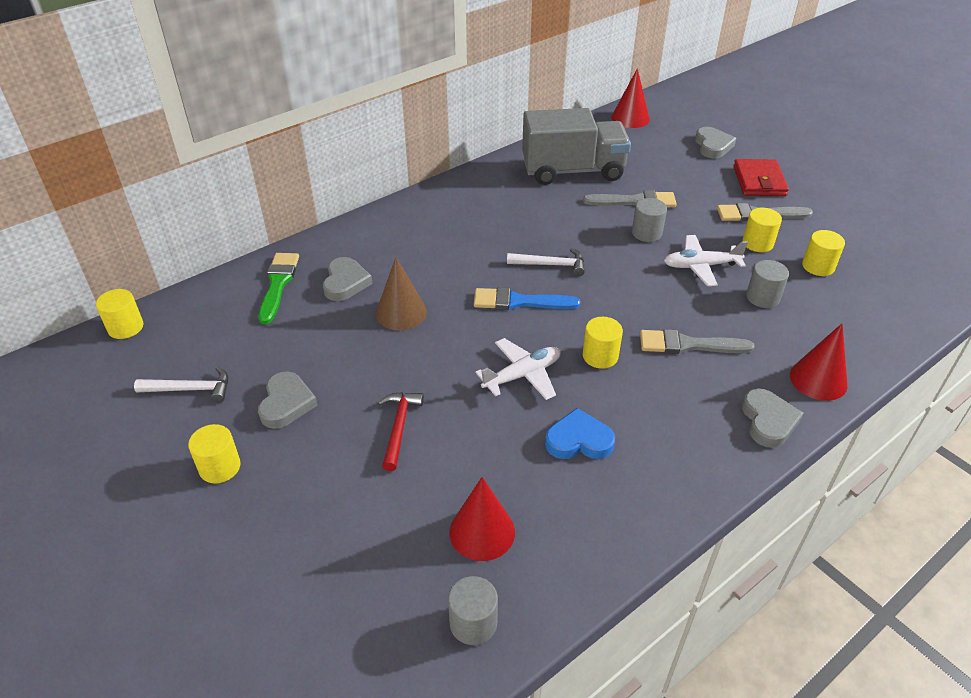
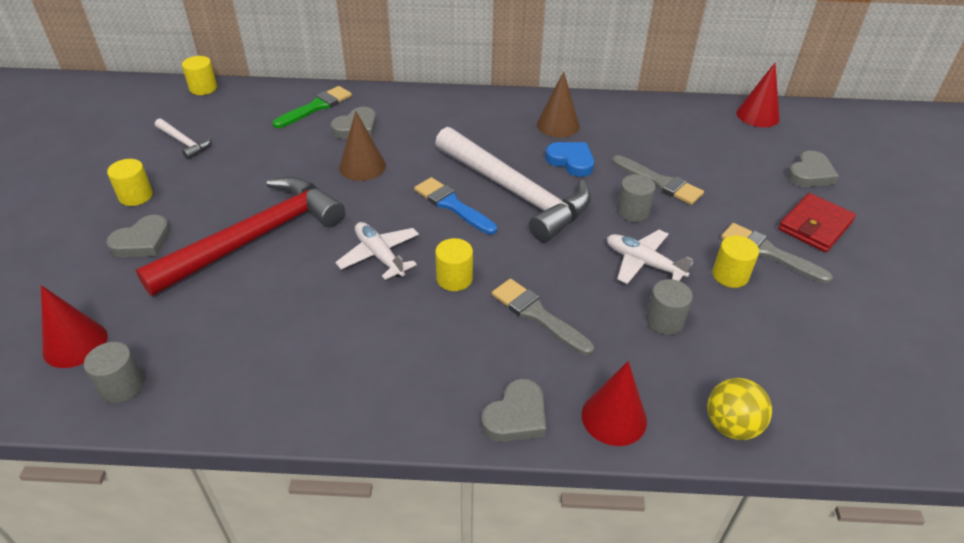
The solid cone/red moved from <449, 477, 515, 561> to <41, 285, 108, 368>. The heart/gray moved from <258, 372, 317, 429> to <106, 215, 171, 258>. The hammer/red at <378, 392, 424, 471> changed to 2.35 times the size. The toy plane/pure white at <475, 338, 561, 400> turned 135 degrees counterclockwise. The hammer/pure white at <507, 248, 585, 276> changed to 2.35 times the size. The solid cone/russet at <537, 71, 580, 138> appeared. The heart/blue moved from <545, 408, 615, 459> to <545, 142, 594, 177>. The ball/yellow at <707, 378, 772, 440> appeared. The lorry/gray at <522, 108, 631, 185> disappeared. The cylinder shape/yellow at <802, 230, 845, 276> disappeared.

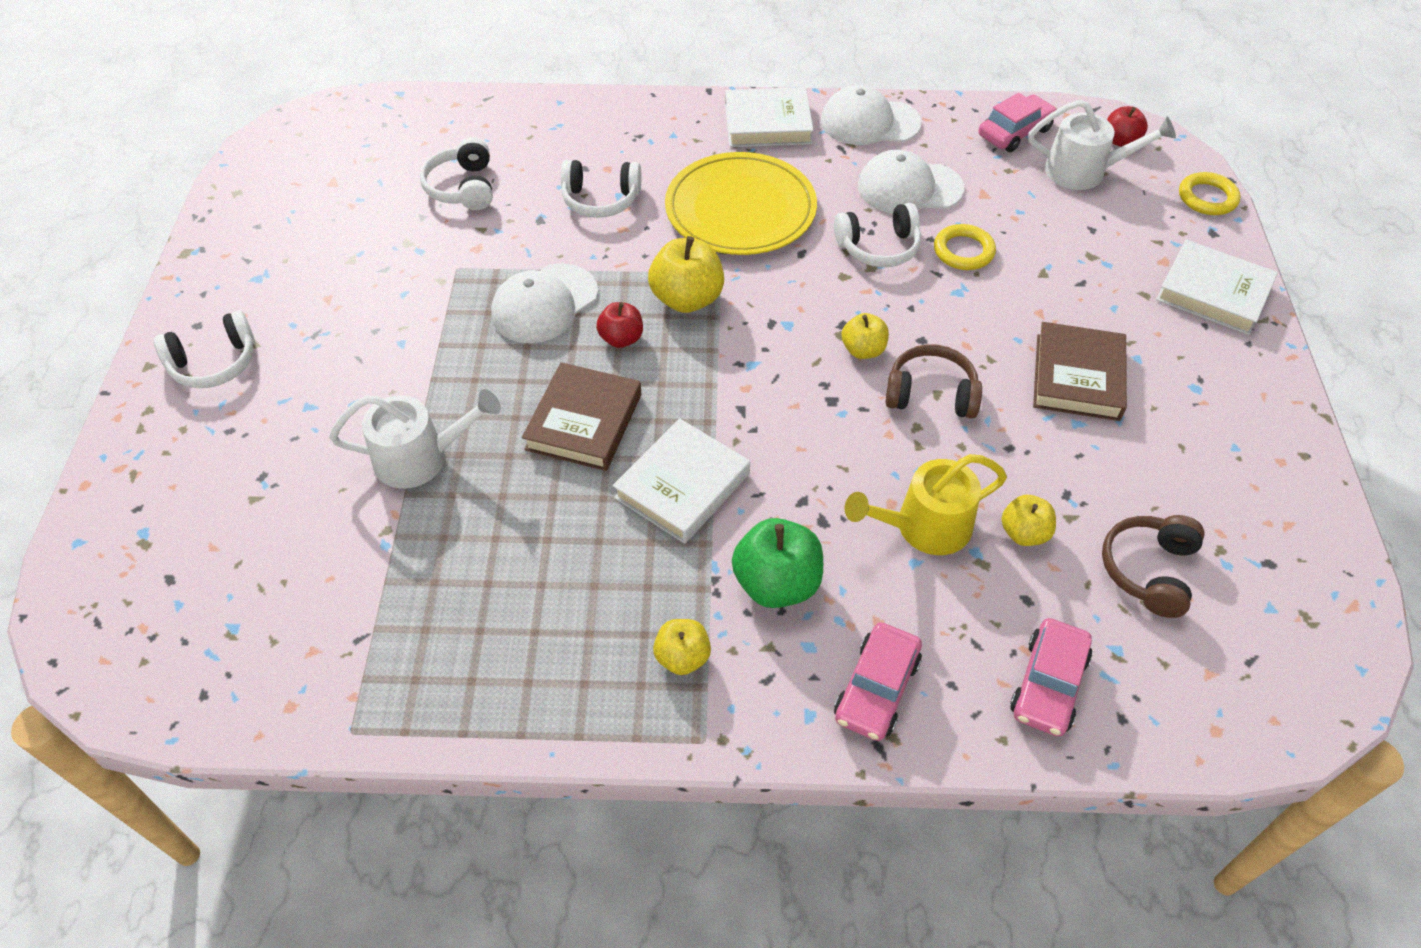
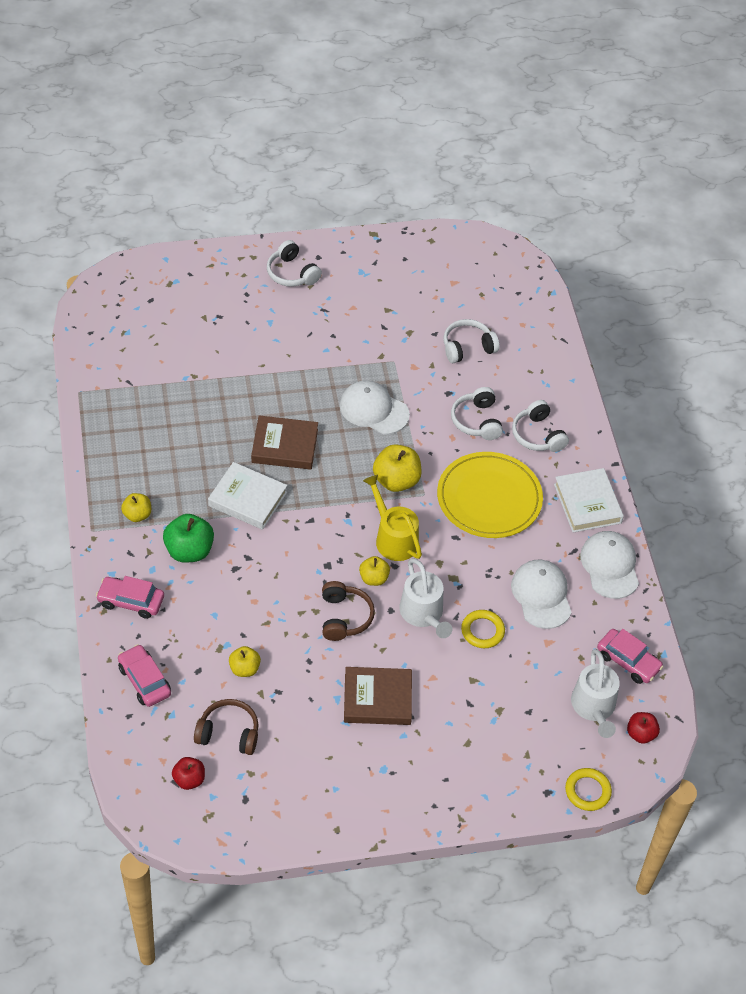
The automobile/rose-pink at <1010, 618, 1092, 736> turned 45 degrees clockwise. The apple fruit/red moved from <596, 302, 643, 348> to <172, 757, 205, 790>. The watering pot/yellow moved from <844, 454, 1007, 555> to <363, 475, 422, 561>. The watering pot/pure white moved from <329, 389, 501, 488> to <399, 558, 452, 638>. The over-ear headphones/pure white moved from <834, 203, 921, 267> to <512, 400, 569, 452>. The hardcover/pure white at <1156, 240, 1278, 335> disappeared.

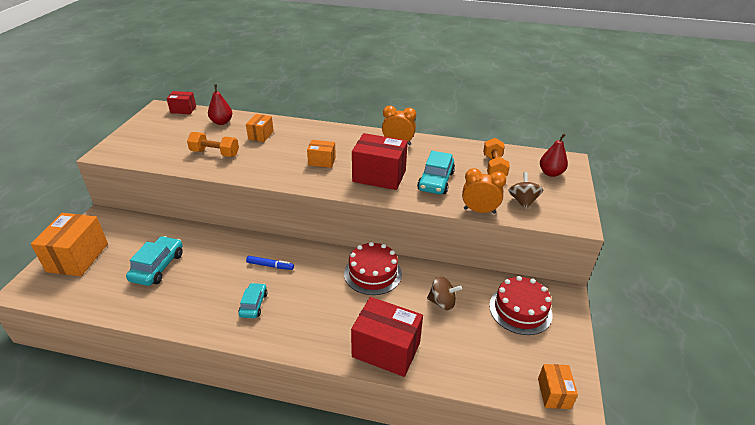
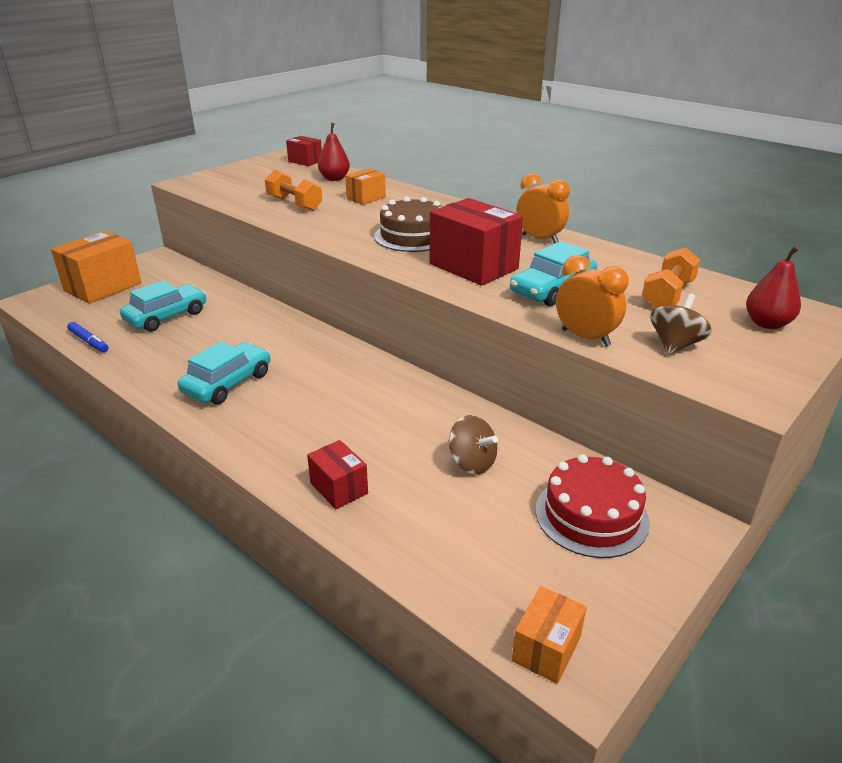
The marker/blue moved from <246, 256, 294, 270> to <67, 322, 109, 352>. The automobile/aqua at <238, 283, 267, 318> changed to 1.57 times the size. The box/red at <351, 297, 423, 377> changed to 0.54 times the size. The box/bright orange at <307, 140, 336, 168> was replaced by the gateau/russet at <374, 197, 442, 252>. The gateau/red at <344, 242, 402, 295> disappeared.

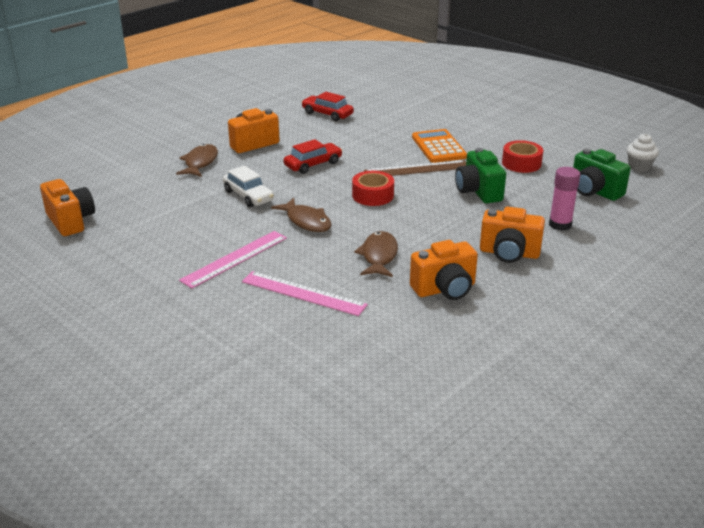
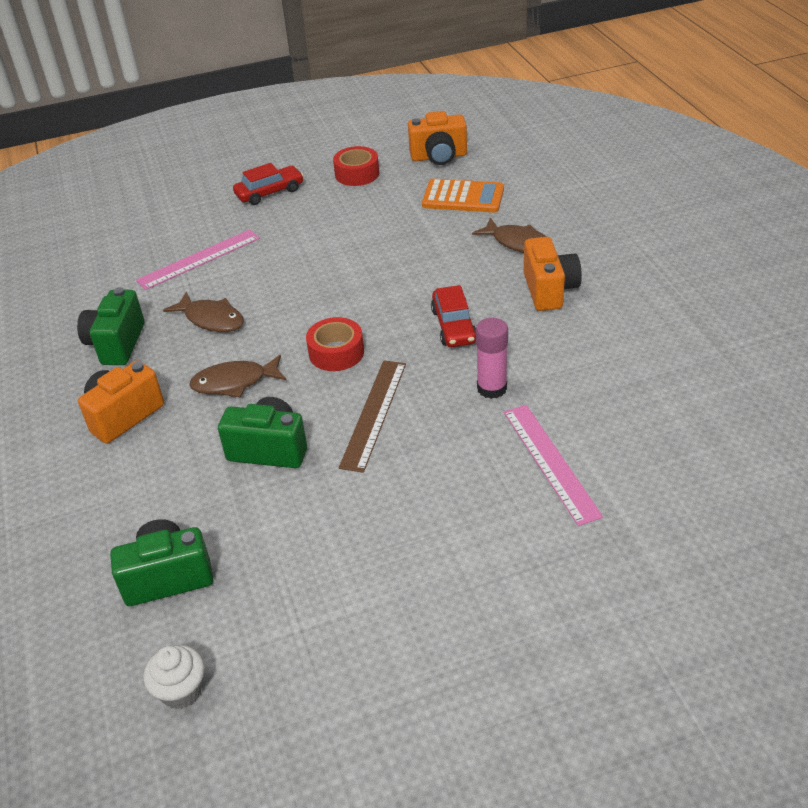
The photo camera/bright orange at <410, 240, 478, 300> became the photo camera/green at <77, 287, 144, 365>. The fish/russet moved from <271, 198, 332, 232> to <189, 355, 286, 398>. The automobile/red moved from <301, 92, 354, 121> to <233, 163, 304, 205>. The tape/red moved from <502, 140, 543, 173> to <333, 146, 379, 186>. The pocket calculator/bright orange moved from <412, 129, 467, 163> to <422, 179, 504, 212>. The stick of glue/rose-pink moved from <549, 167, 580, 231> to <476, 318, 508, 399>. The straightedge/rose-pink moved from <179, 231, 287, 289> to <504, 405, 603, 526>. The automobile/pure white at <223, 165, 274, 207> disappeared.

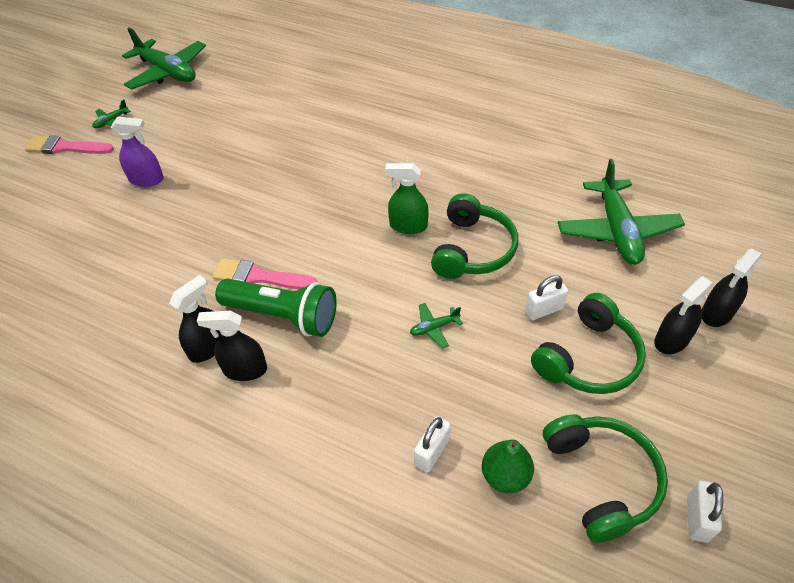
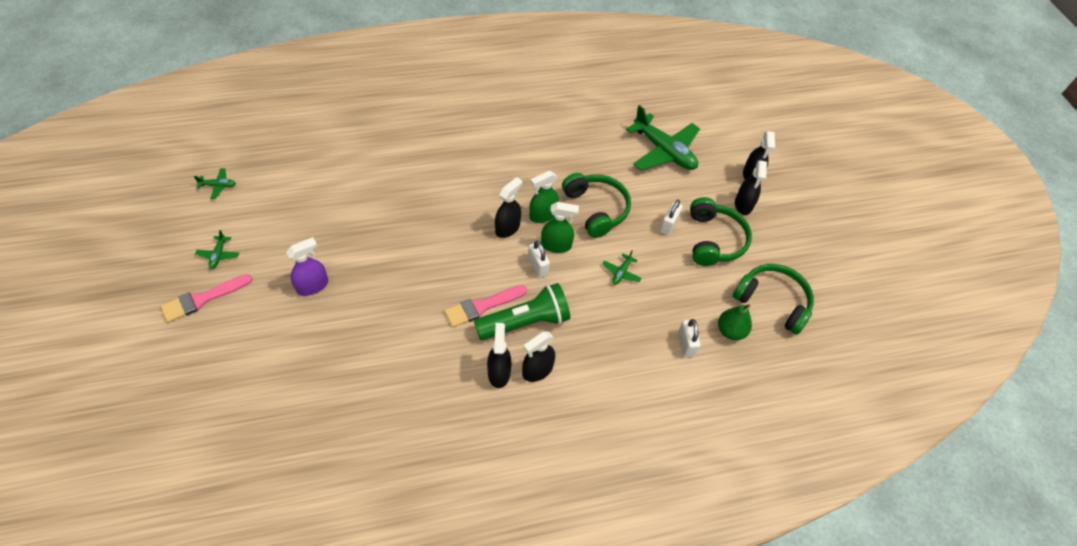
The toy plane/green at <122, 28, 206, 90> changed to 0.42 times the size. The spray bottle/black at <495, 177, 522, 238> appeared. The small lock/pure white moved from <687, 481, 723, 543> to <528, 240, 550, 278>. The spray bottle/green at <541, 202, 579, 253> appeared.

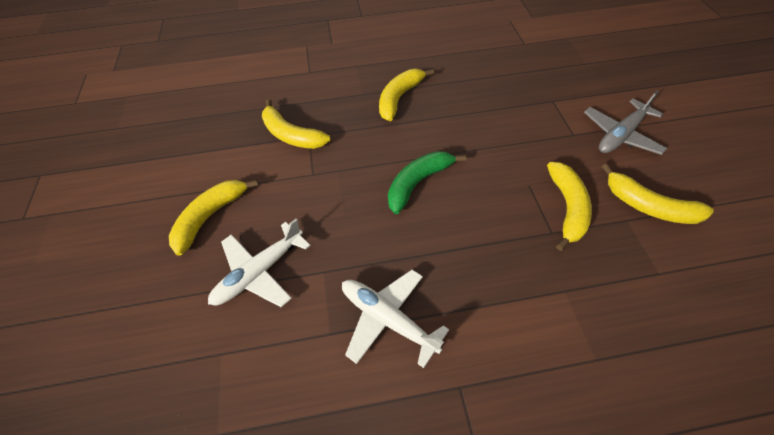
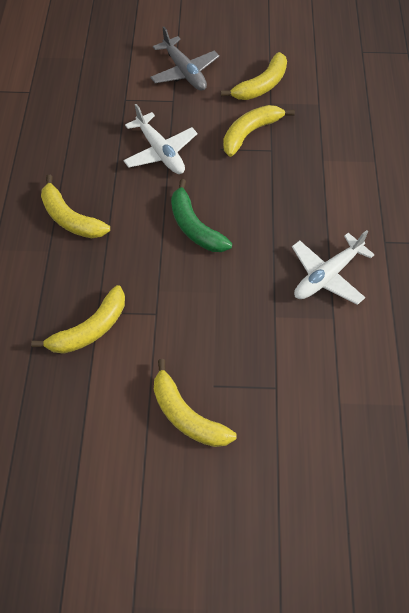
The toy plane/pure white moved from <208, 219, 311, 307> to <123, 104, 197, 174>. The banana/yellow at <547, 162, 592, 251> turned 60 degrees counterclockwise.

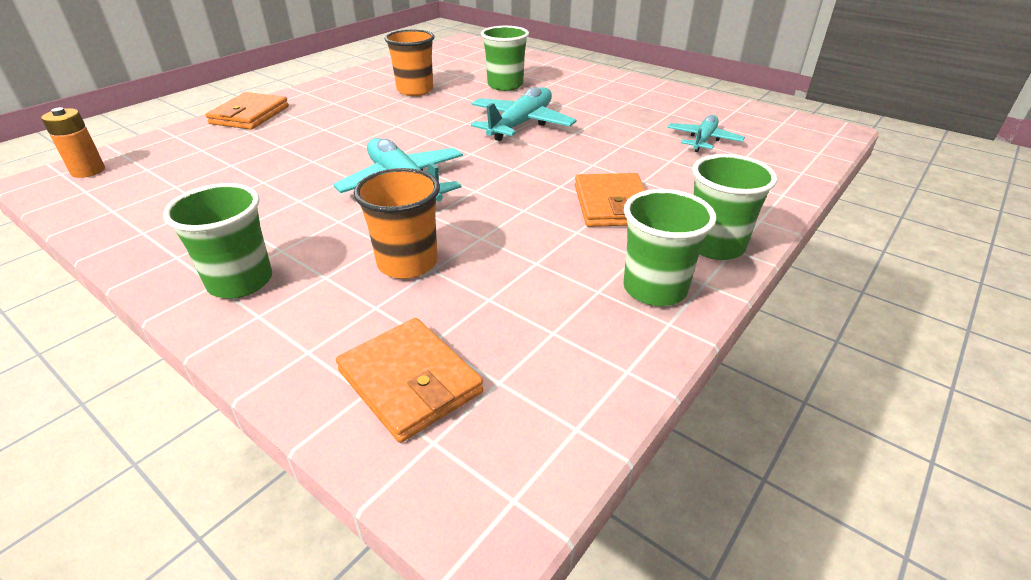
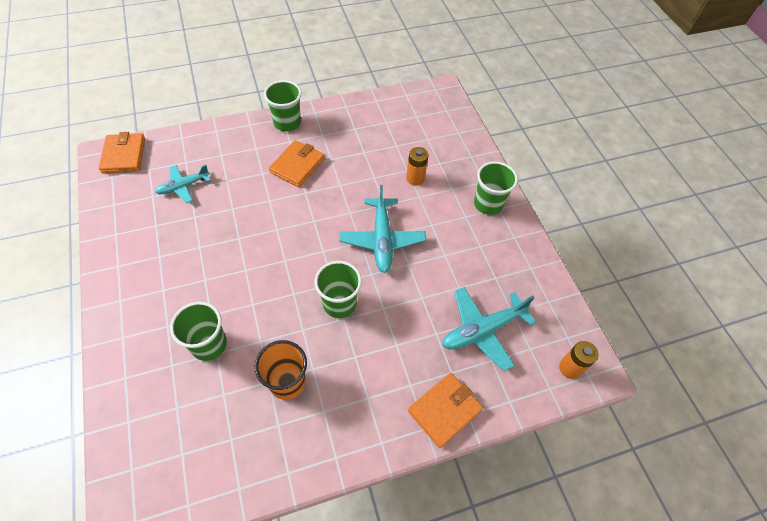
The card wallet/bright orange moved from <336, 318, 483, 443> to <99, 132, 145, 173>. The cup/green moved from <623, 189, 716, 306> to <314, 261, 362, 318>. The cup/bright orange at <354, 168, 440, 279> was replaced by the battery/bright orange at <406, 147, 429, 186>. The toy plane/aqua moved from <471, 87, 576, 141> to <442, 287, 536, 371>.

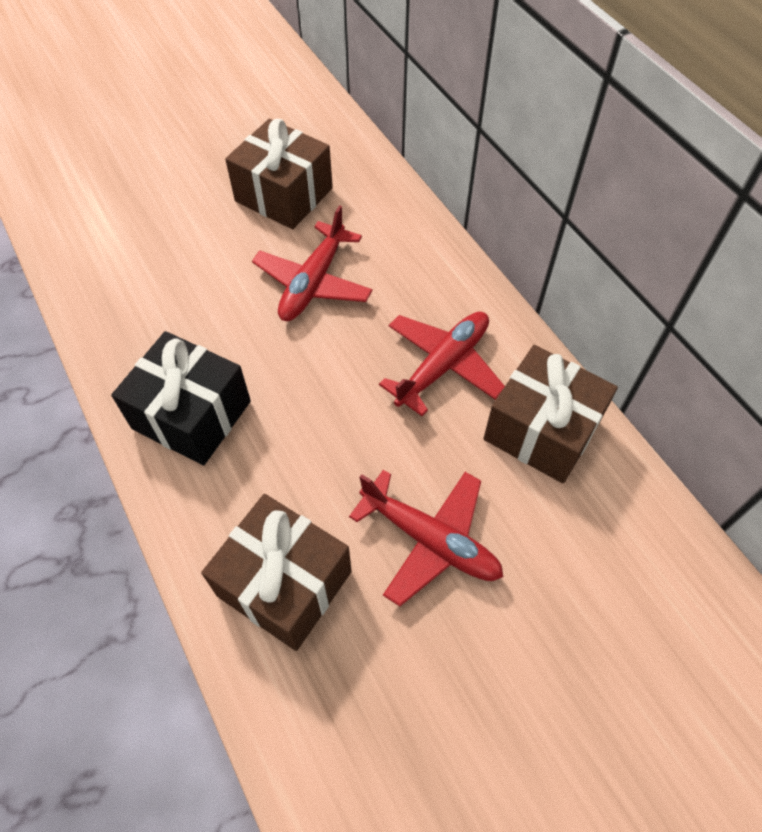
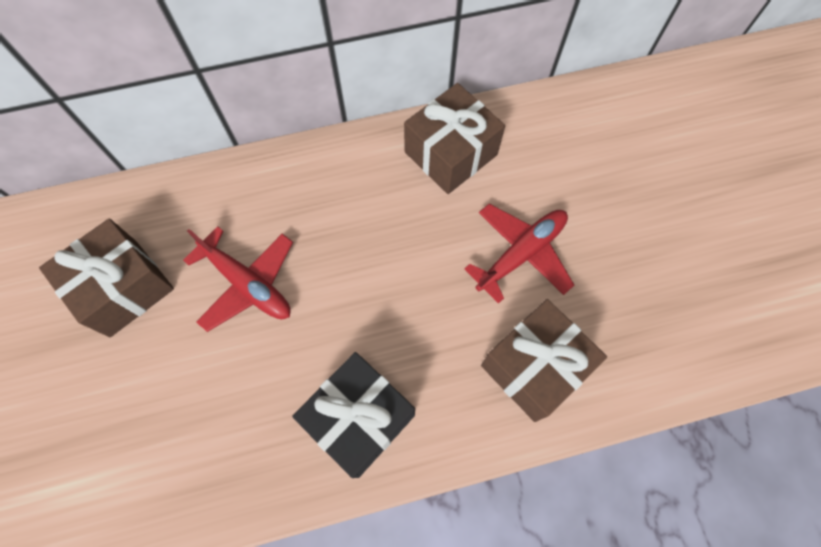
The toy plane/red at <379, 311, 505, 416> disappeared.

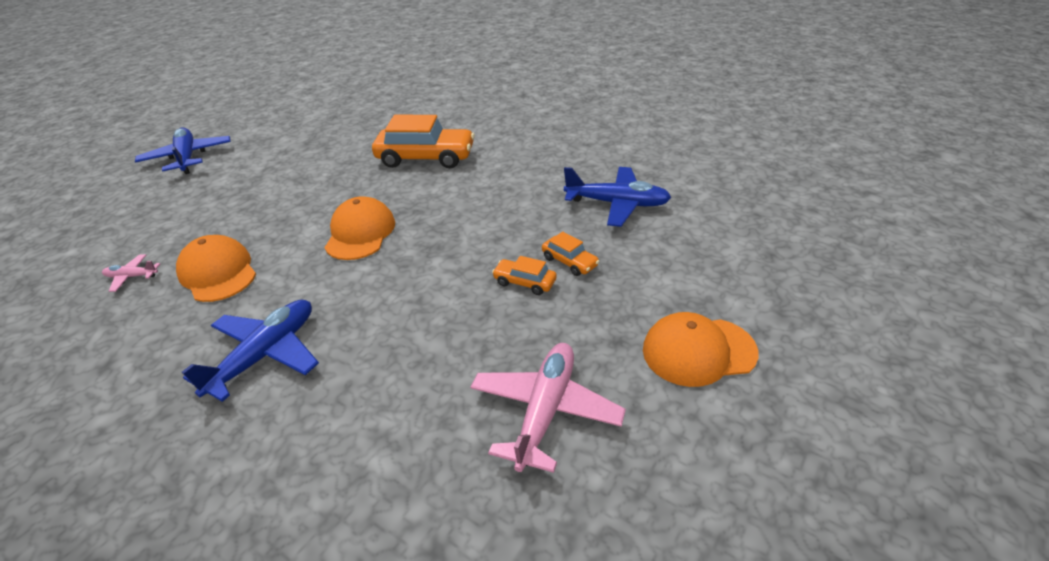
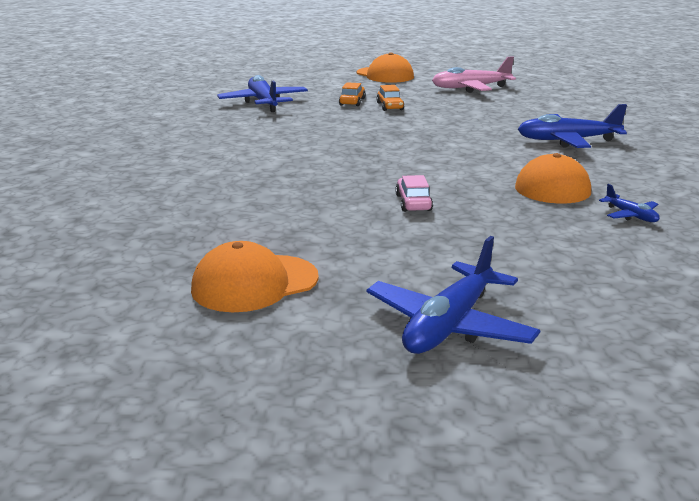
The peaked cap/bright orange moved from <324, 196, 395, 260> to <191, 241, 319, 312>. The automobile/rose-pink at <395, 175, 433, 212> appeared. The toy plane/rose-pink at <102, 254, 160, 292> became the toy plane/blue at <599, 184, 660, 222>. The automobile/bright orange at <372, 115, 475, 168> disappeared.

